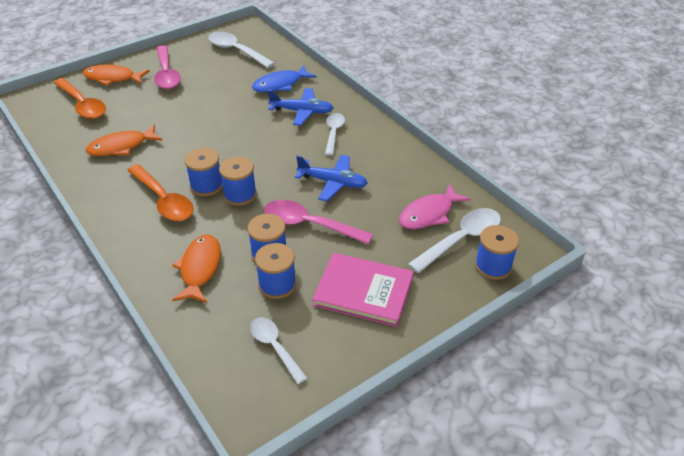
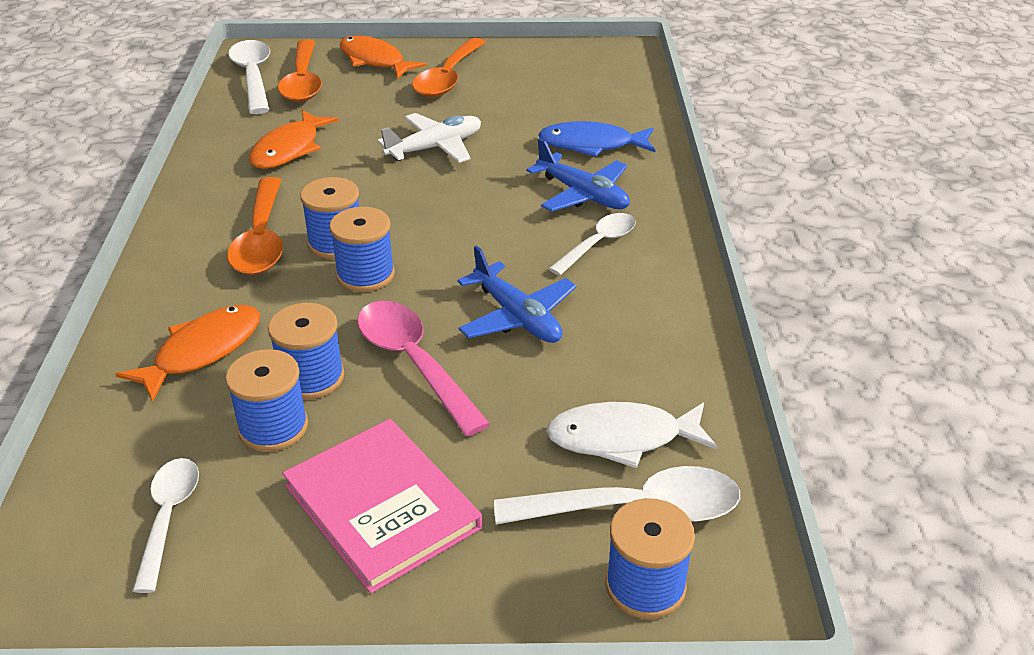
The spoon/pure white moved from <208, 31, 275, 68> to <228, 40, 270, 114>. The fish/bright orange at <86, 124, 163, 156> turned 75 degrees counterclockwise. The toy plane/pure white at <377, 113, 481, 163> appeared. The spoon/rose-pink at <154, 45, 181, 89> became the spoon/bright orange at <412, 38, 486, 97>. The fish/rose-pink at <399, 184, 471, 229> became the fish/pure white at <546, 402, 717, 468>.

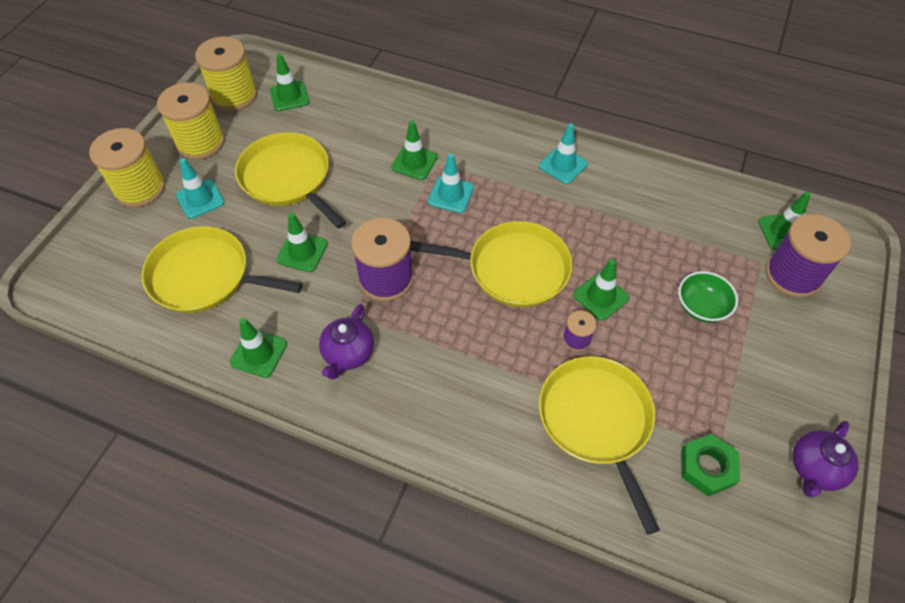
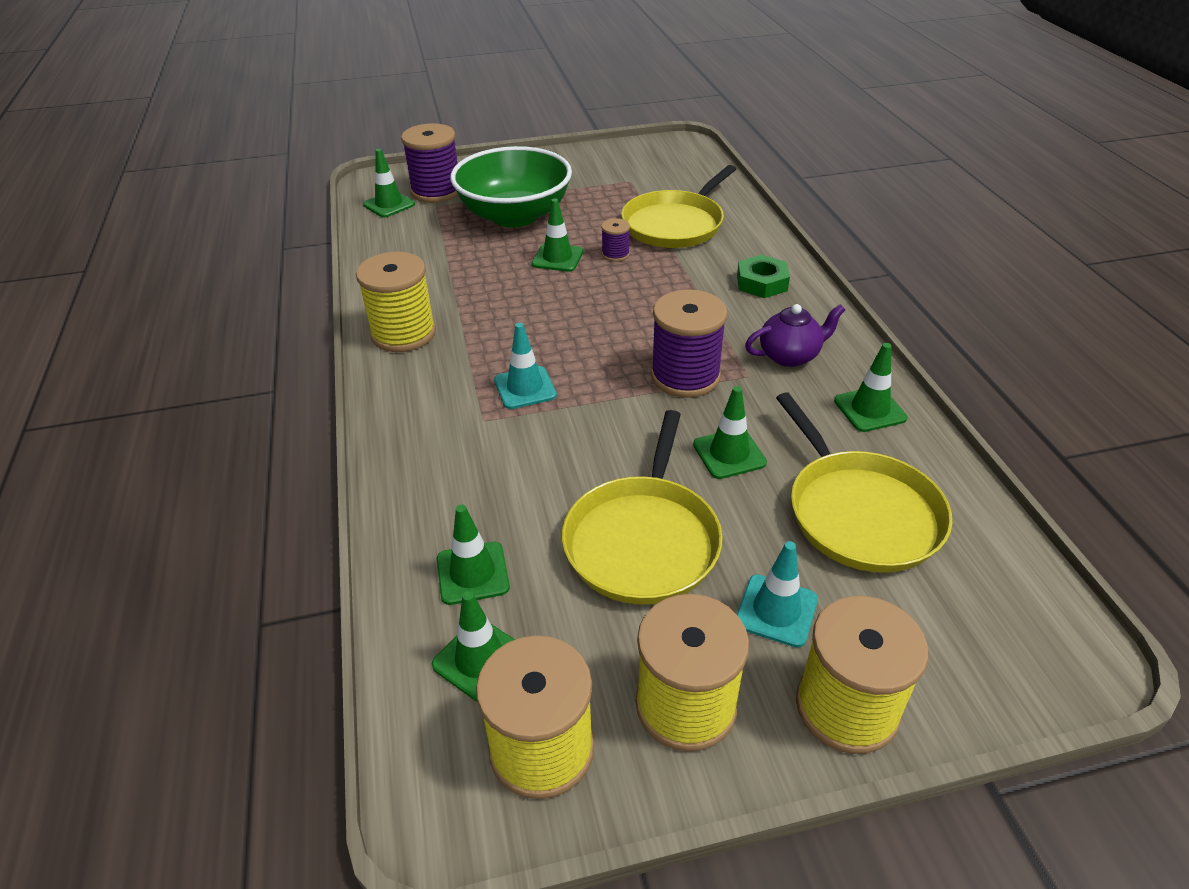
The safety cone/aqua at <539, 123, 588, 184> was replaced by the reel of thread/yellow at <356, 252, 436, 352>. The safety cone/green moved from <391, 120, 438, 180> to <437, 504, 510, 605>. The bowl/green at <678, 271, 738, 323> changed to 2.16 times the size. The hex nut/green moved from <681, 434, 740, 496> to <737, 255, 790, 298>. The pan/yellow at <410, 221, 573, 307> disappeared. The teapot/purple at <792, 421, 859, 497> disappeared.

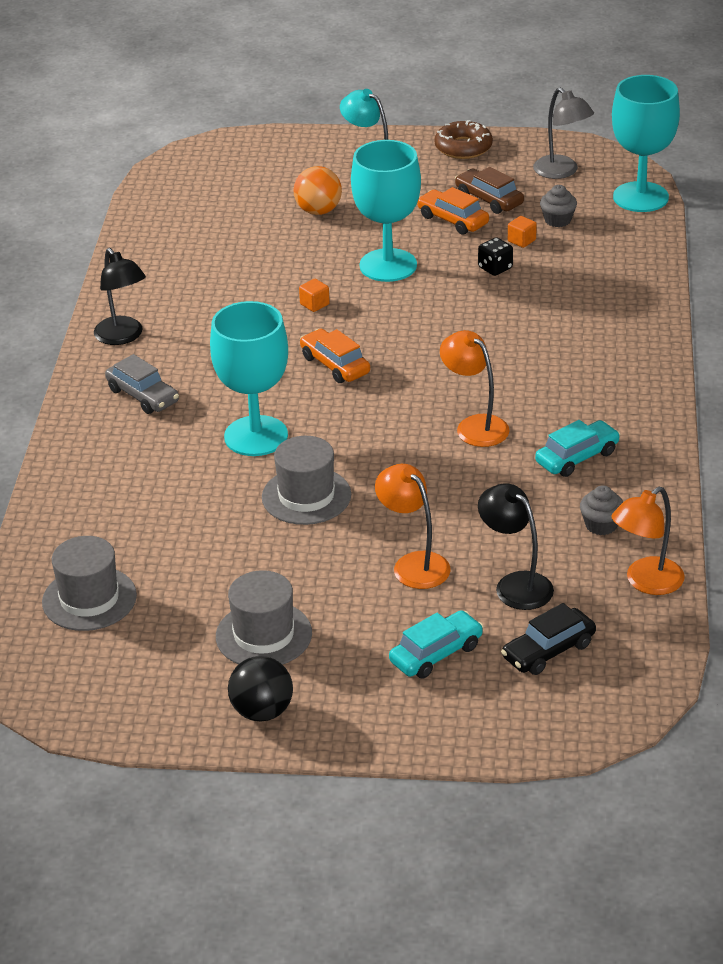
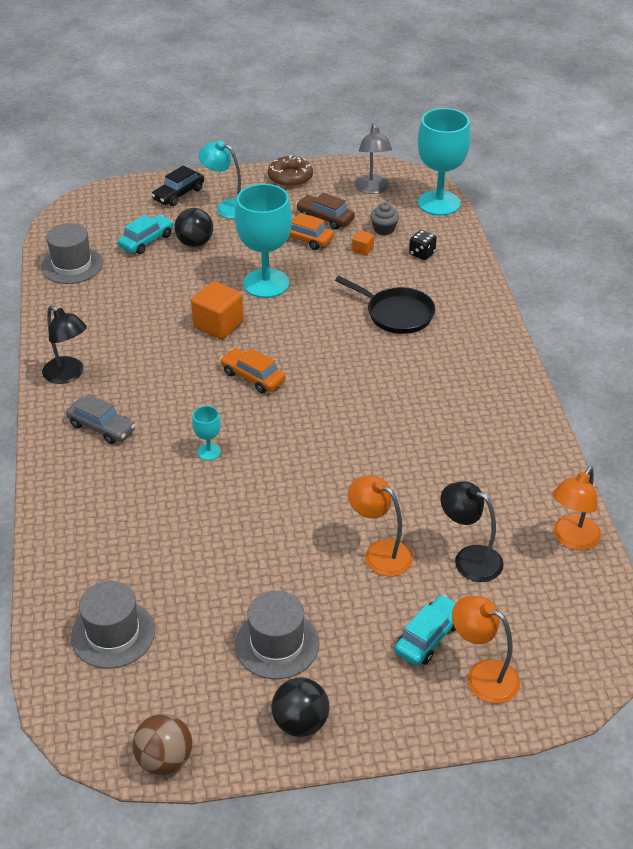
The tall hat/gray moved from <262, 436, 351, 525> to <41, 223, 103, 284>. The automobile/aqua moved from <535, 420, 620, 477> to <118, 215, 174, 254>. The ball/russet at <132, 714, 192, 775> appeared. The automobile/black moved from <501, 603, 596, 675> to <151, 165, 204, 206>. The ball/bright orange at <293, 166, 342, 215> became the ball/black at <174, 208, 213, 247>. The cube/bright orange at <299, 279, 330, 312> changed to 2.08 times the size. The goblet/aqua at <210, 301, 288, 456> changed to 0.44 times the size. The pan/black at <335, 276, 435, 334> appeared. The reading lamp/gray at <533, 88, 594, 179> turned 45 degrees clockwise. The game die/black moved from <478, 237, 513, 276> to <409, 230, 437, 260>. The reading lamp/bright orange moved from <440, 330, 510, 447> to <452, 596, 520, 704>. The fairy cake/gray at <580, 485, 623, 535> disappeared.

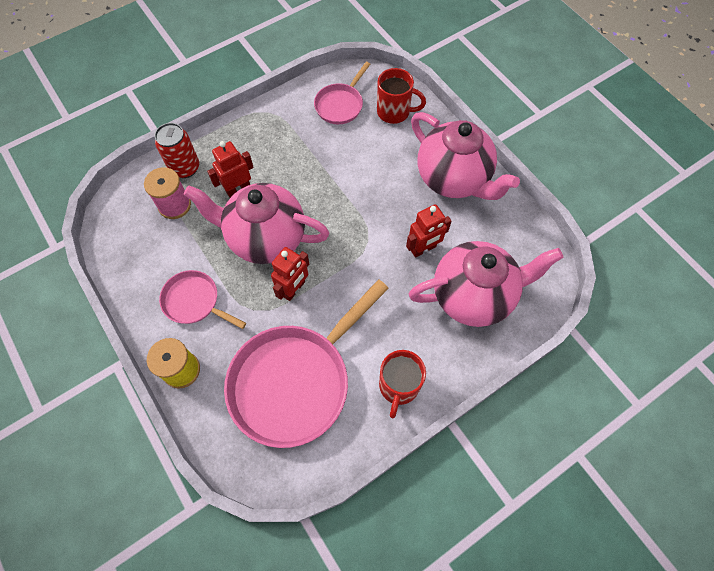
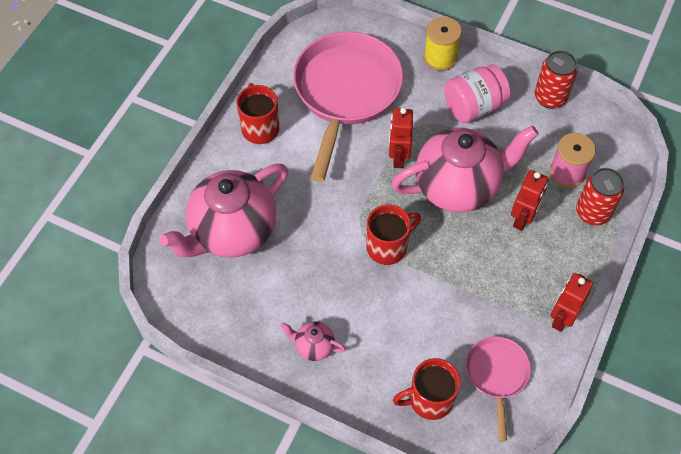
The teapot/rose-pink at <411, 112, 520, 200> changed to 0.42 times the size. The tea mug/red at <367, 204, 421, 265> appeared. The pan/rose-pink at <159, 270, 246, 329> was replaced by the jar/rose-pink at <444, 64, 510, 123>. The soda can/red at <535, 50, 578, 109> appeared. The robot/red moved from <406, 204, 452, 257> to <551, 273, 593, 332>.

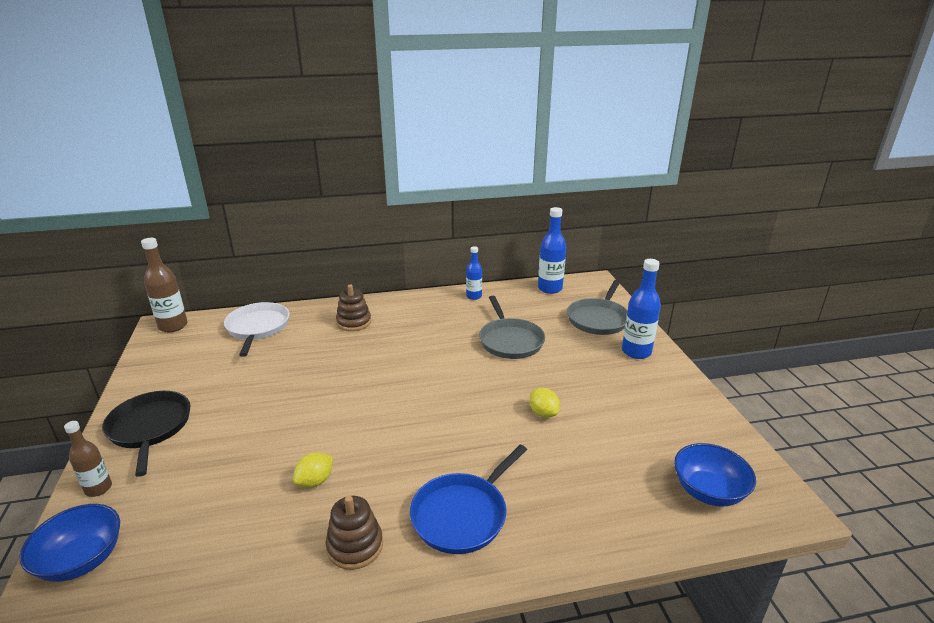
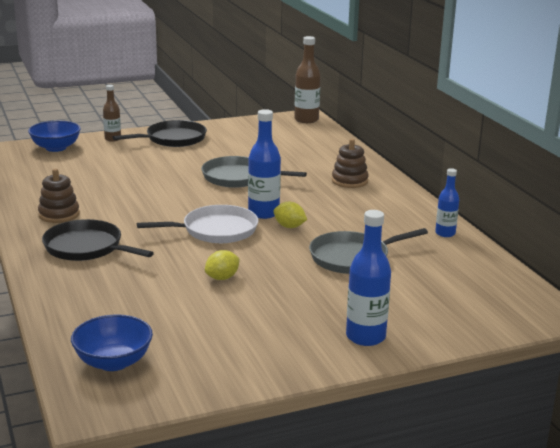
The pan/blue at <410, 445, 527, 554> became the pan/black at <42, 219, 154, 261>. The pan/pure white moved from <224, 302, 290, 357> to <137, 205, 258, 243>. The pan/gray moved from <567, 280, 628, 335> to <201, 156, 307, 188>. The flask/blue moved from <538, 207, 566, 294> to <248, 109, 281, 219>. The toy lemon/yellow moved from <293, 452, 333, 488> to <274, 202, 307, 228>.

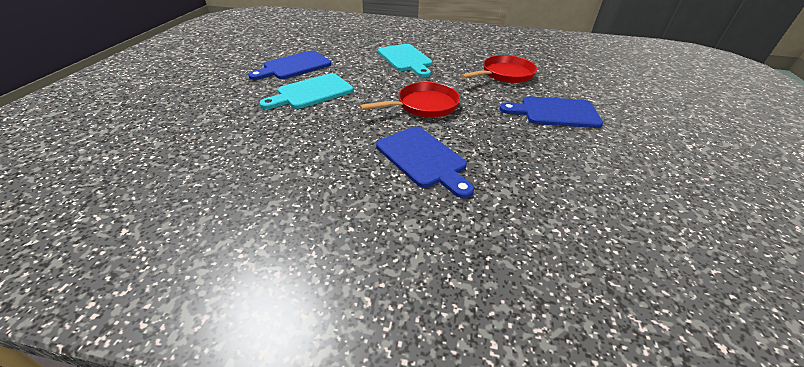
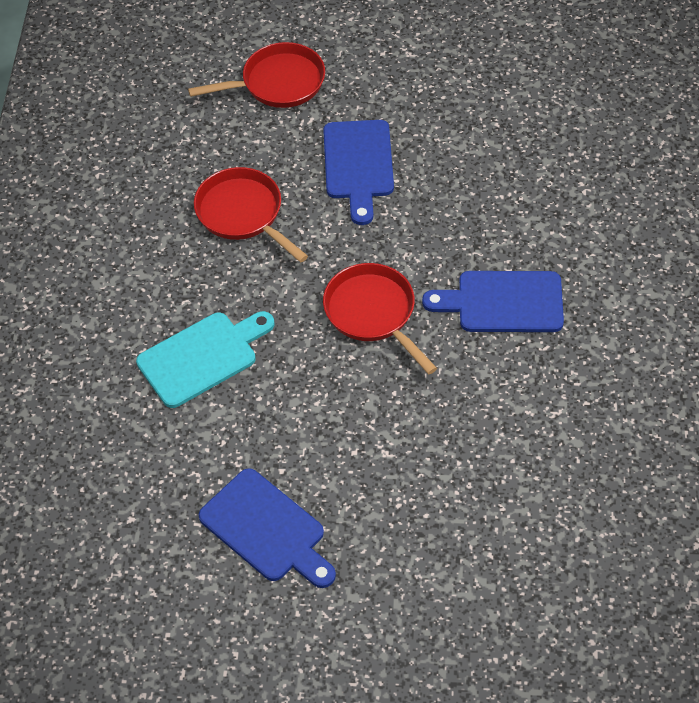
The pan/red at <188, 42, 325, 108> appeared. The cutting board/blue at <376, 127, 474, 198> turned 135 degrees counterclockwise. The cutting board/aqua at <259, 73, 354, 109> disappeared.

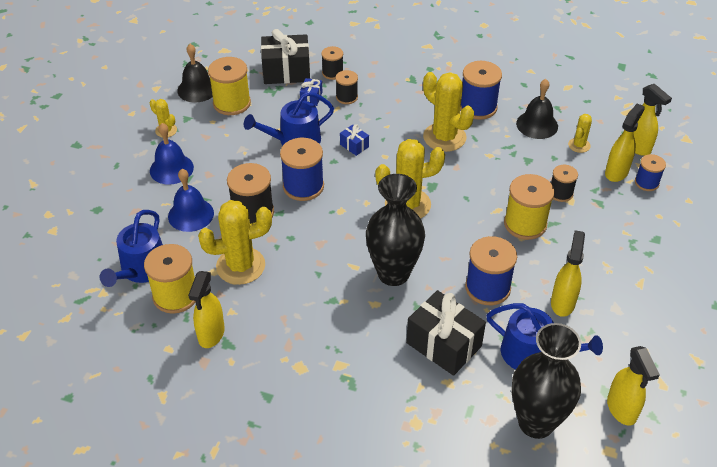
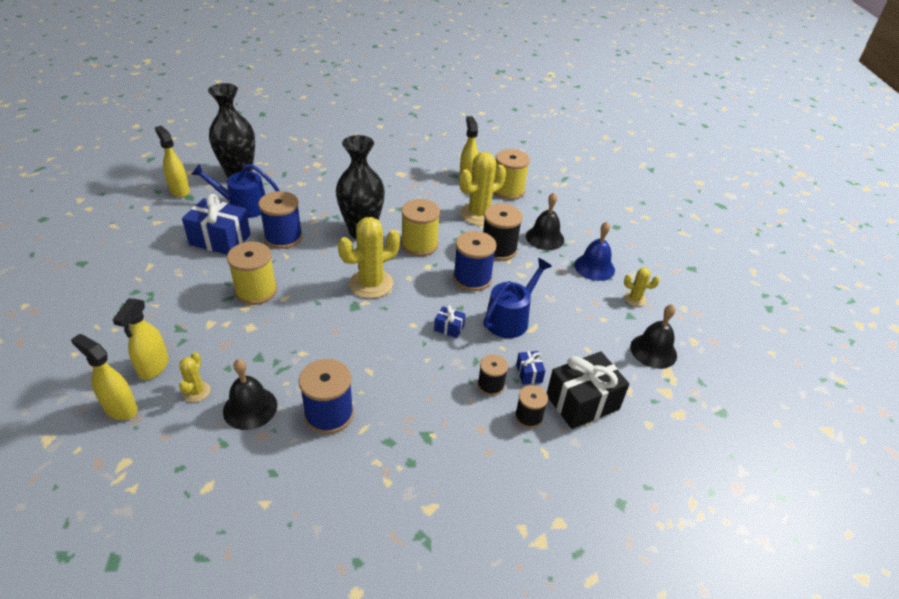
The spray bottle/yellow at <551, 230, 585, 317> was replaced by the present/blue at <182, 194, 251, 255>. The reel of thread/yellow moved from <208, 57, 251, 115> to <401, 199, 440, 256>. The bell/blue at <168, 169, 214, 232> became the bell/black at <526, 193, 564, 250>. The watering pot/blue at <100, 210, 163, 287> disappeared. The present/black at <406, 290, 486, 376> disappeared. The prickly plant/yellow at <423, 72, 474, 152> disappeared. The reel of thread/black at <551, 165, 578, 202> disappeared. The reel of thread/blue at <635, 154, 666, 191> disappeared.

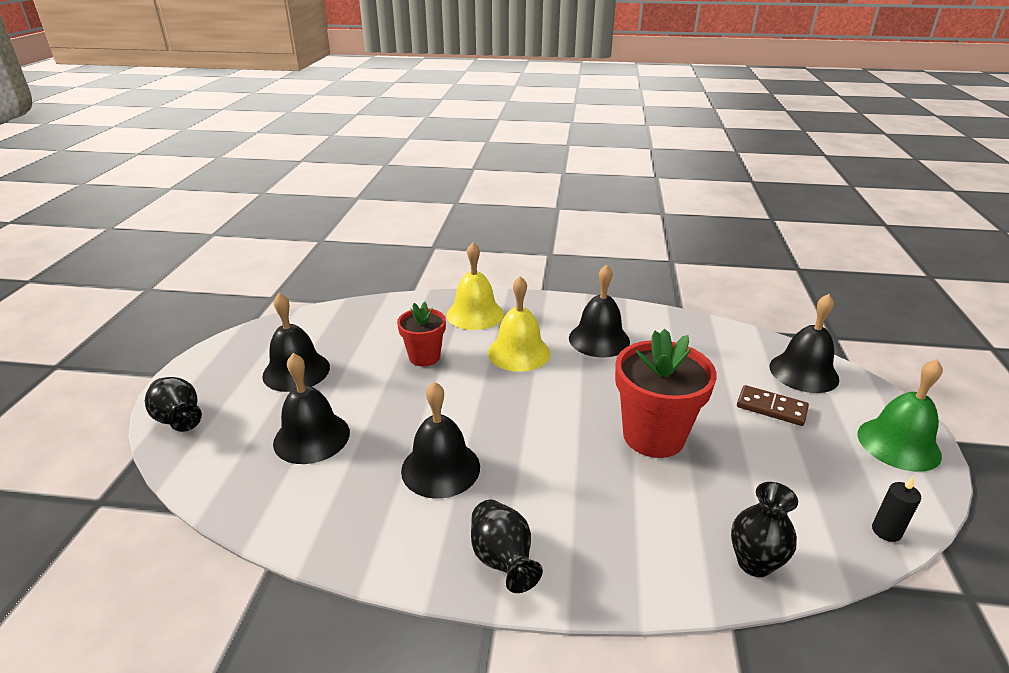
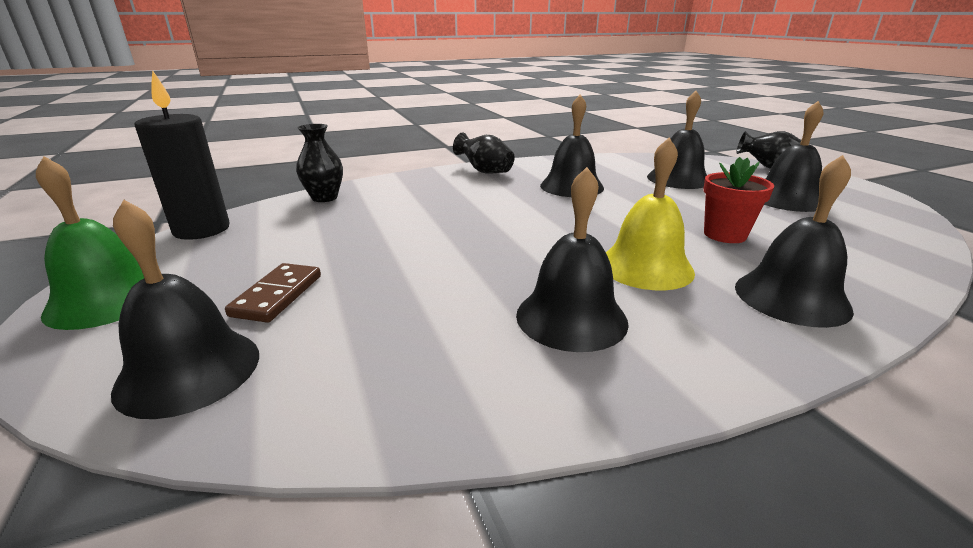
The pillar candle/black at <872, 476, 921, 542> changed to 2.11 times the size. The domino tile/russet at <737, 385, 809, 426> turned 75 degrees counterclockwise. The bell/yellow at <447, 242, 504, 330> became the bell/black at <735, 155, 854, 328>. The plant pot/red at <615, 329, 717, 458> disappeared.

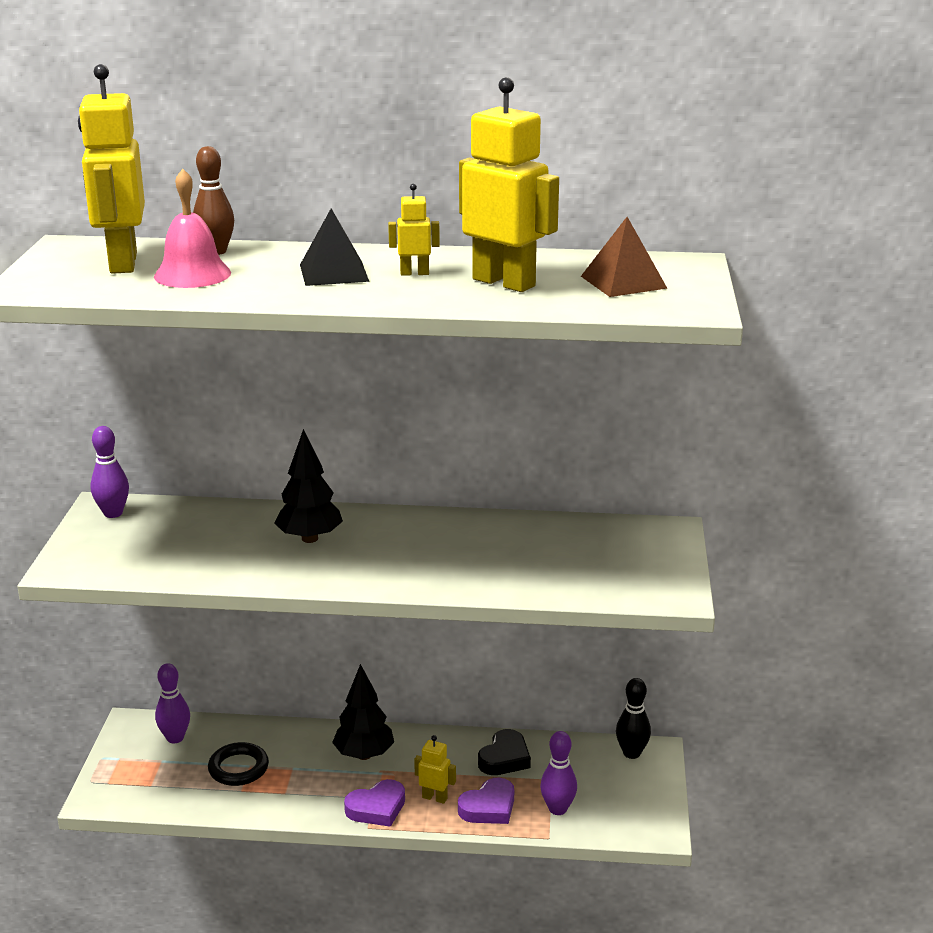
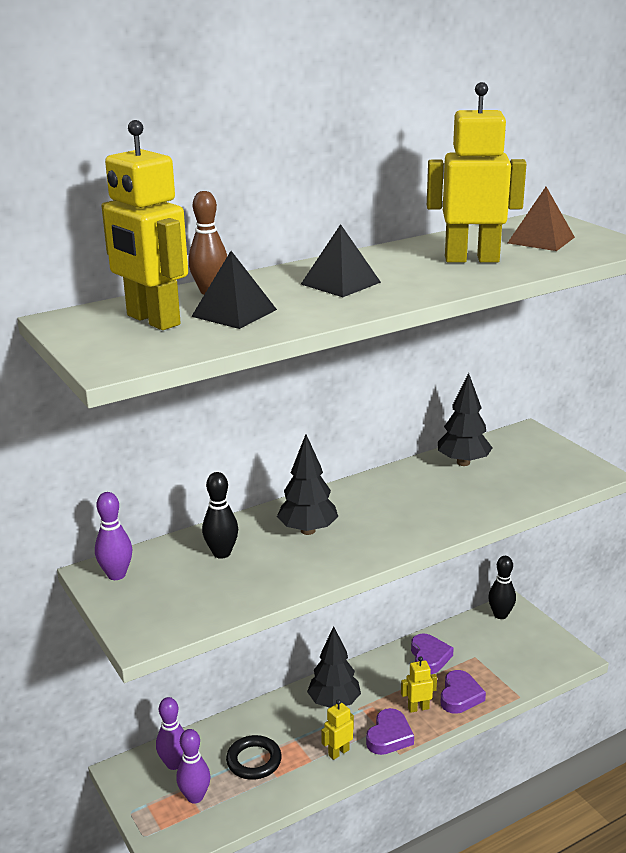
The skittle/purple moved from <540, 731, 577, 815> to <176, 729, 211, 804>. The bell/rose-pink at <154, 169, 231, 288> was replaced by the solid pyramid/black at <191, 251, 277, 329>. The skittle/black at <202, 472, 238, 559> appeared. The robot/yellow moved from <388, 184, 440, 276> to <321, 699, 354, 760>. The heart/black at <478, 729, 531, 775> became the heart/purple at <411, 633, 454, 674>. The toy tree/black at <438, 373, 492, 466> appeared.

